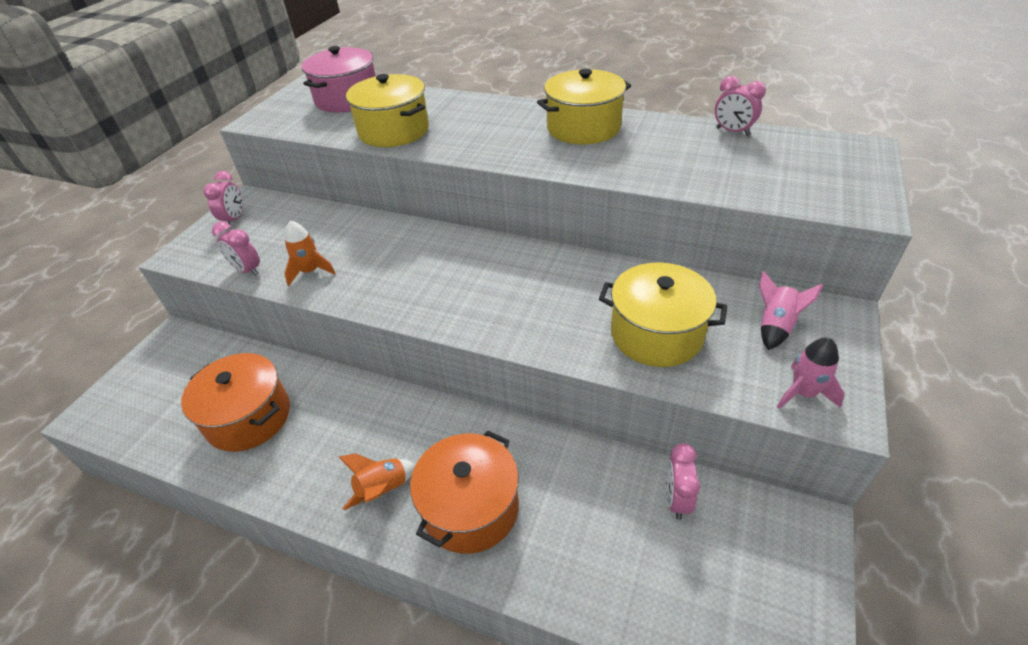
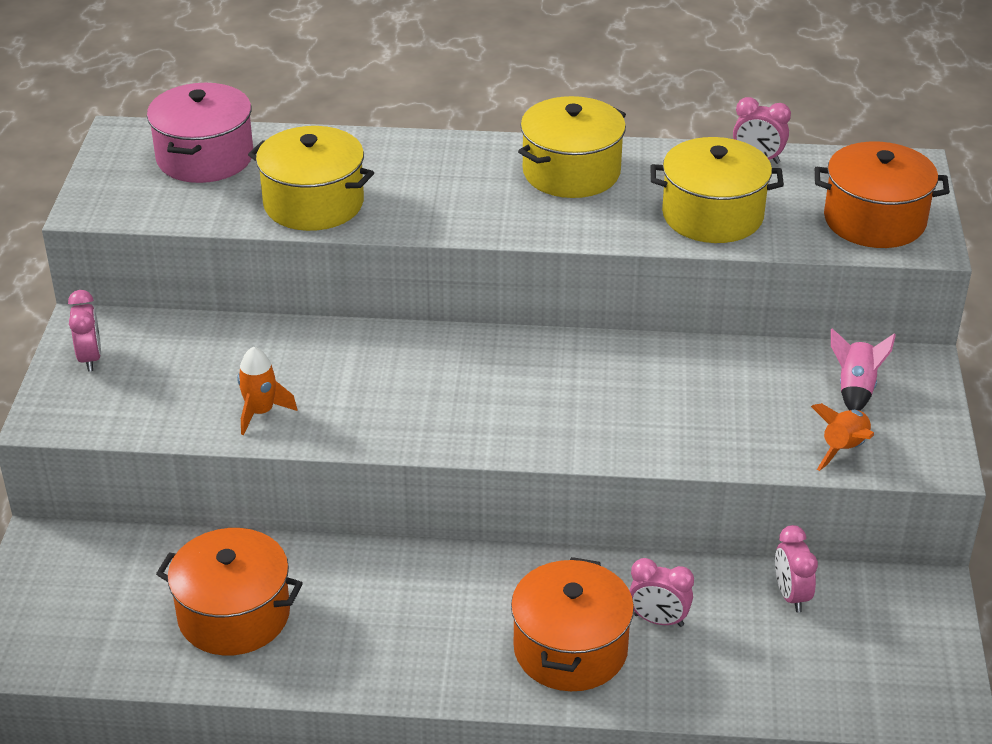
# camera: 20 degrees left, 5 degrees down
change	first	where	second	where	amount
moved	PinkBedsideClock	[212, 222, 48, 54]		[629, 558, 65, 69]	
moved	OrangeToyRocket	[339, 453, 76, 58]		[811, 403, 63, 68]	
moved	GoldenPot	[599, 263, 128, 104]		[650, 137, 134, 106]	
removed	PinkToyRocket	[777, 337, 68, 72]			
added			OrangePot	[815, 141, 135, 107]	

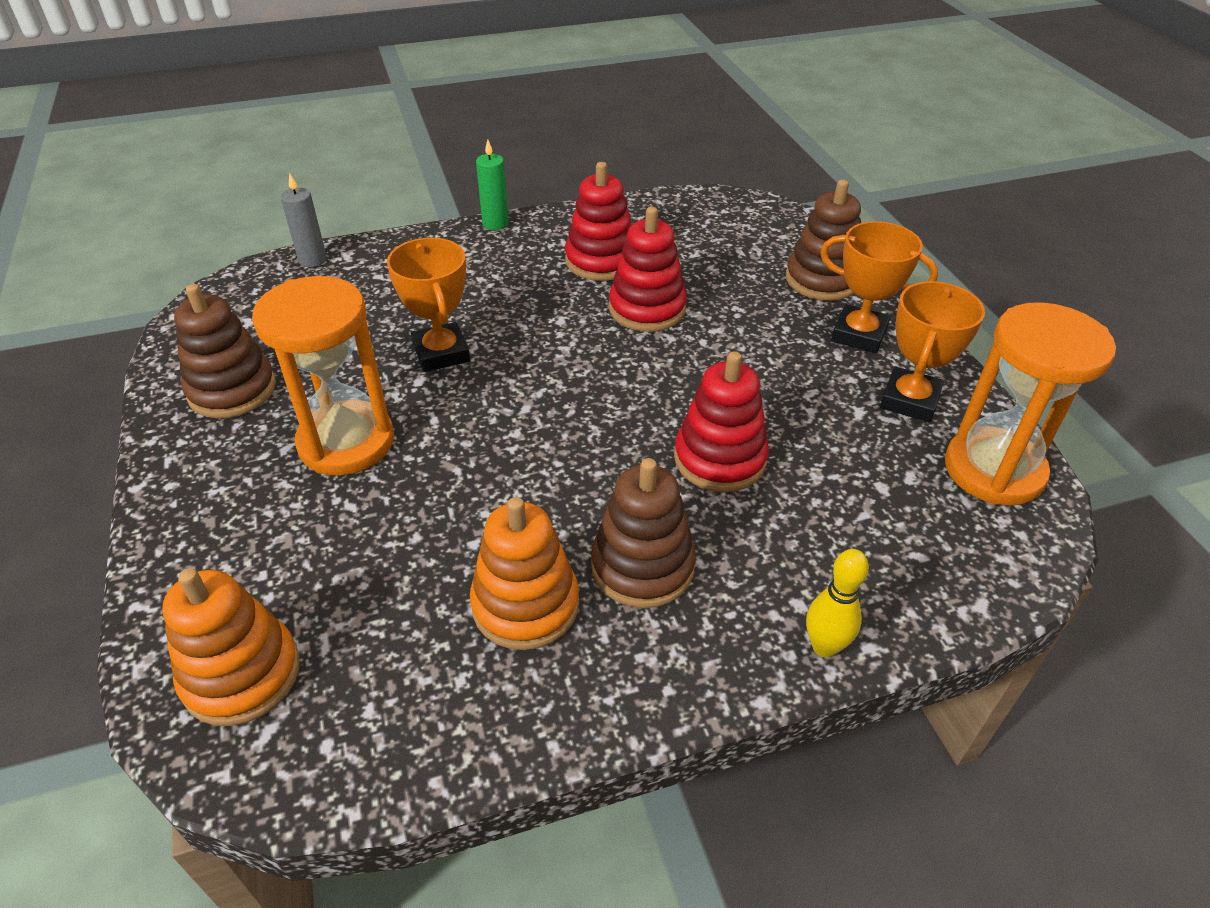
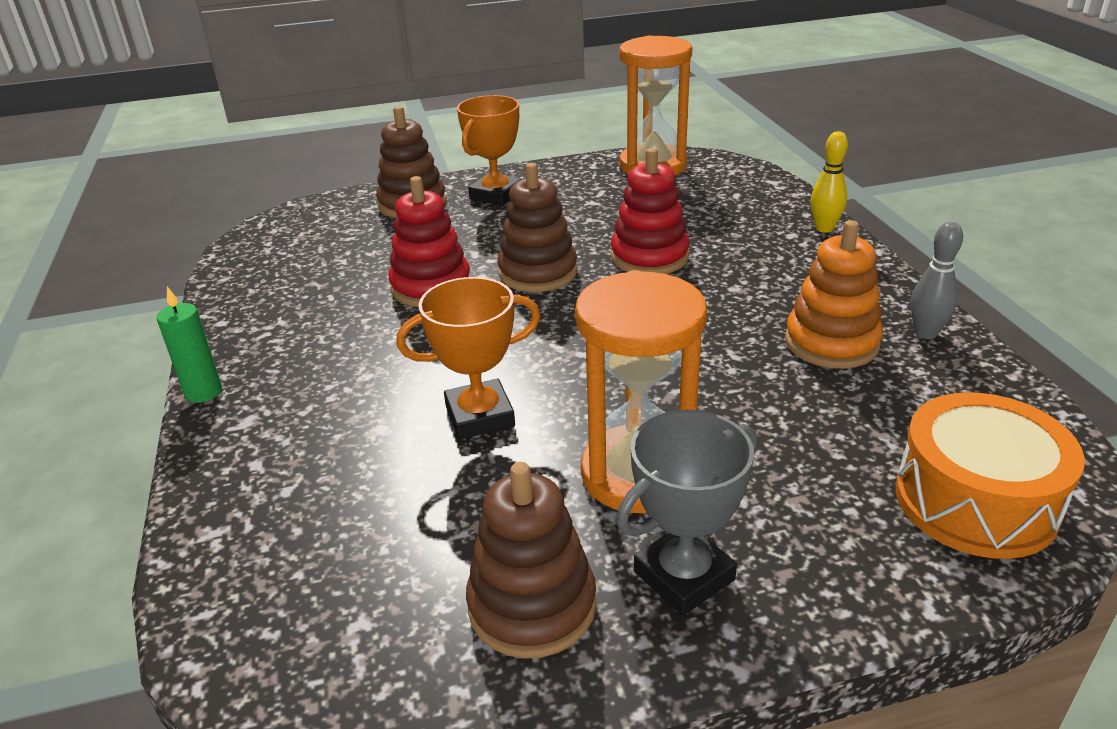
# camera: 85 degrees left, 10 degrees down
change	first	where	second	where	amount
replaced	OrangeStackingToy	[162, 568, 137, 158]	OrangeToyDrum	[896, 392, 189, 167]	
removed	AshGreyWaxCandle	[281, 173, 46, 94]			
removed	ScarletStackingToy	[565, 162, 66, 119]			
moved	RussetStackingToy	[591, 458, 105, 150]		[497, 163, 81, 129]	
removed	OrangeTrophy	[880, 281, 105, 141]			
added			AshGreyTrophy	[616, 410, 141, 206]	
added			AshGreySkittle	[911, 222, 52, 117]	

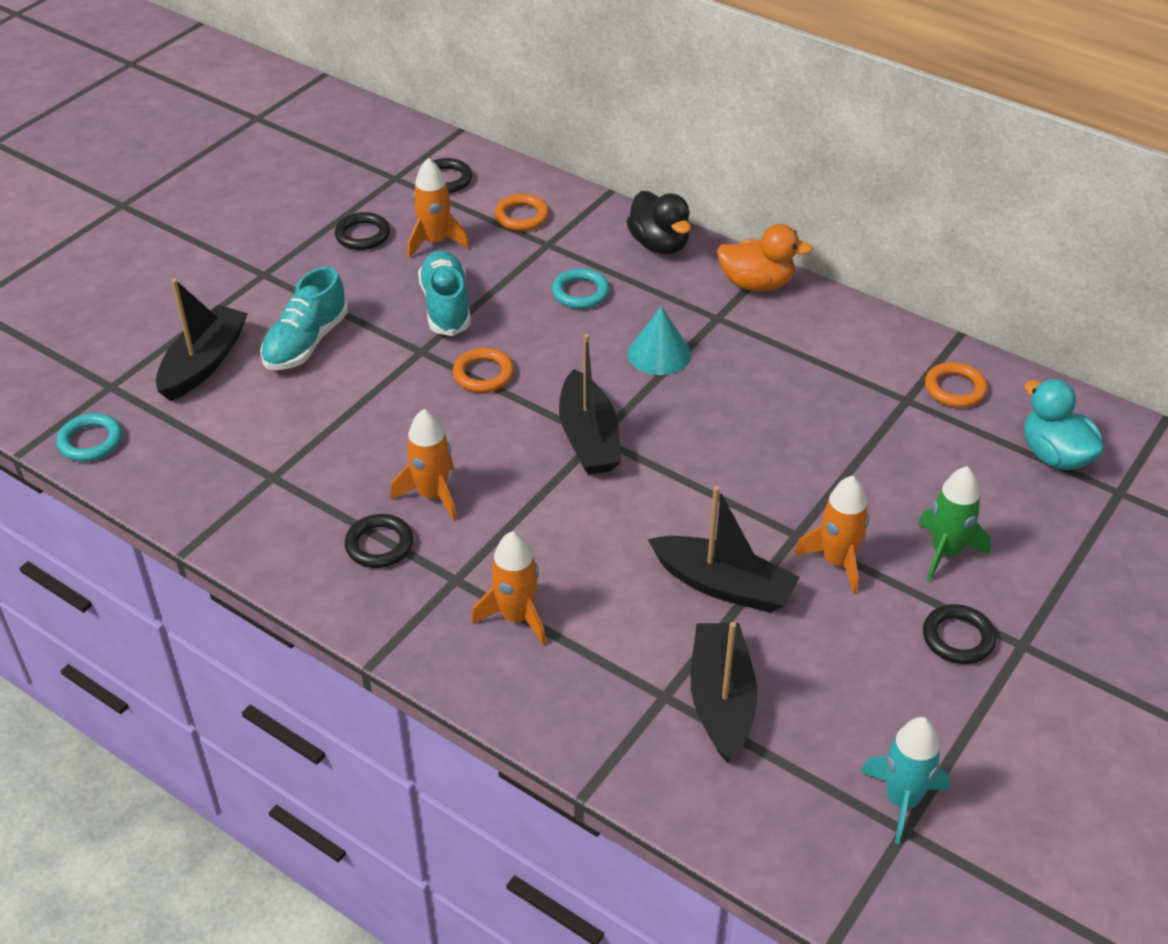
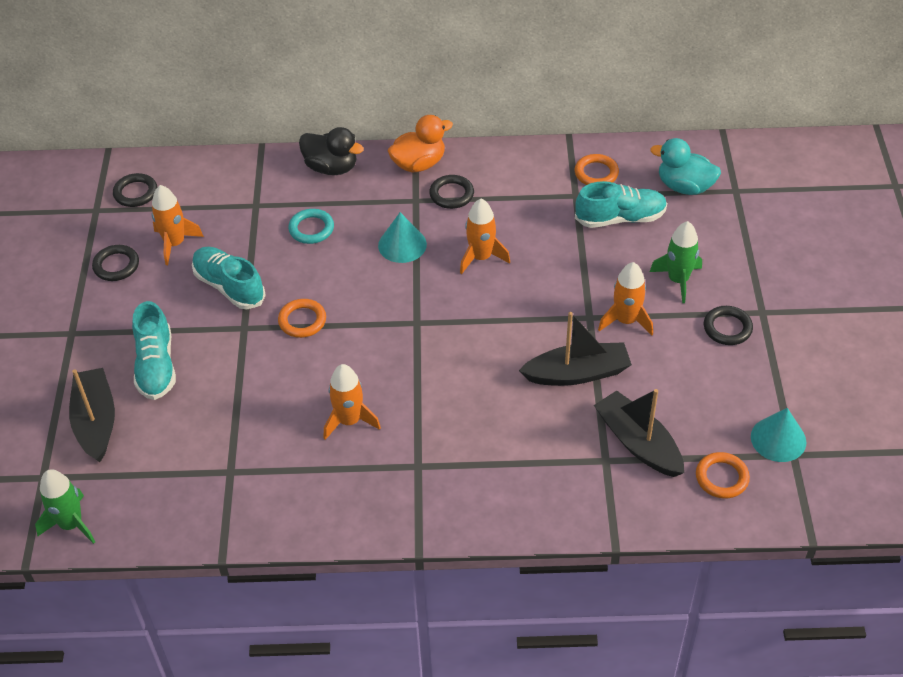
# camera: 35 degrees left, 5 degrees up
change	first	where	second	where	amount
replaced	TurquoiseRing	[56, 413, 66, 49]	EmeraldToyRocket	[35, 469, 60, 75]	
moved	JetBlackRing	[345, 514, 68, 54]		[429, 175, 45, 34]	
moved	OrangeToyRocket	[471, 531, 75, 114]		[460, 199, 50, 75]	
moved	OrangeRing	[494, 194, 55, 37]		[696, 452, 54, 46]	
removed	JetBlackBoat	[559, 334, 62, 140]			
replaced	TurquoiseToyRocket	[861, 717, 89, 127]	TurquoiseSolidCone	[751, 408, 55, 54]	
added			TurquoiseSneaker	[575, 181, 92, 47]	

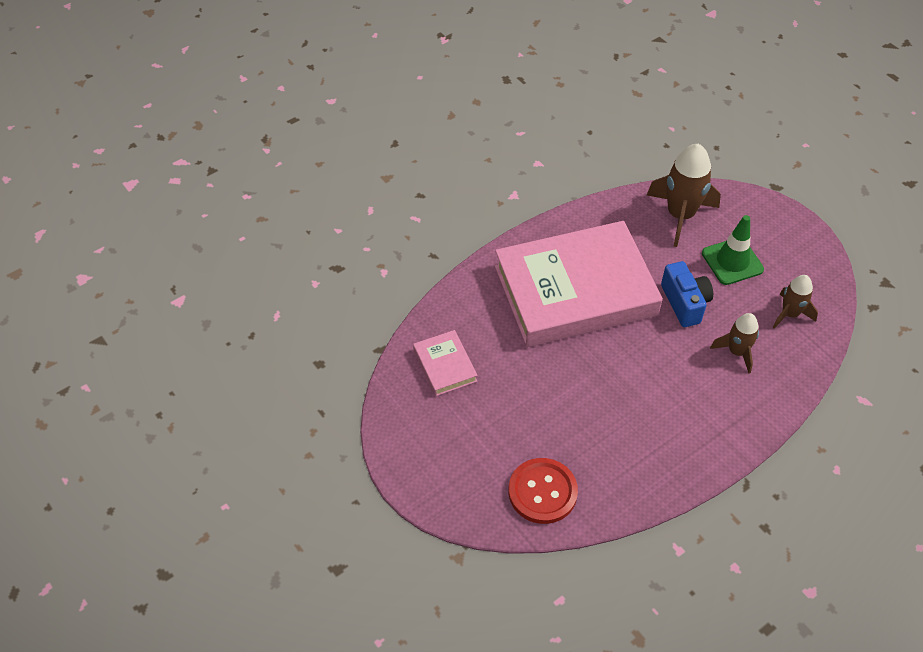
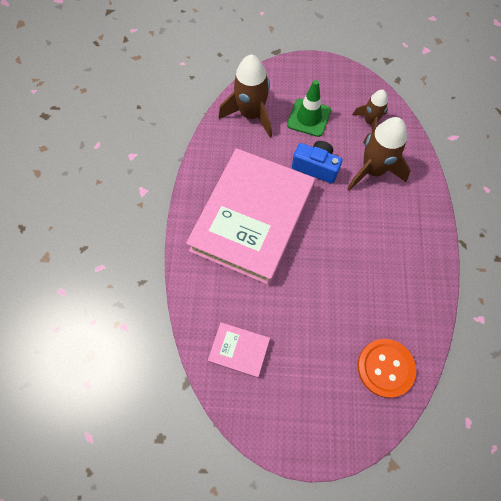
# camera: 50 degrees left, 15 degrees up
change	first	where	second	where	amount
recoloured	ScarletShirtButton	[509, 458, 69, 66]	OrangeShirtButton	[357, 339, 59, 59]	
resized	RussetToyRocket	[710, 313, 49, 60]		[347, 117, 64, 74]	x1.71

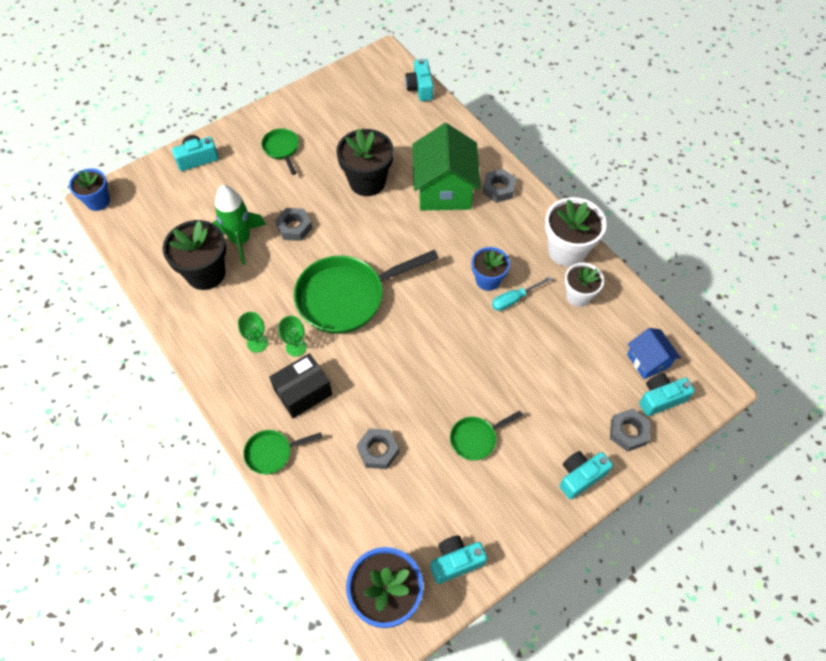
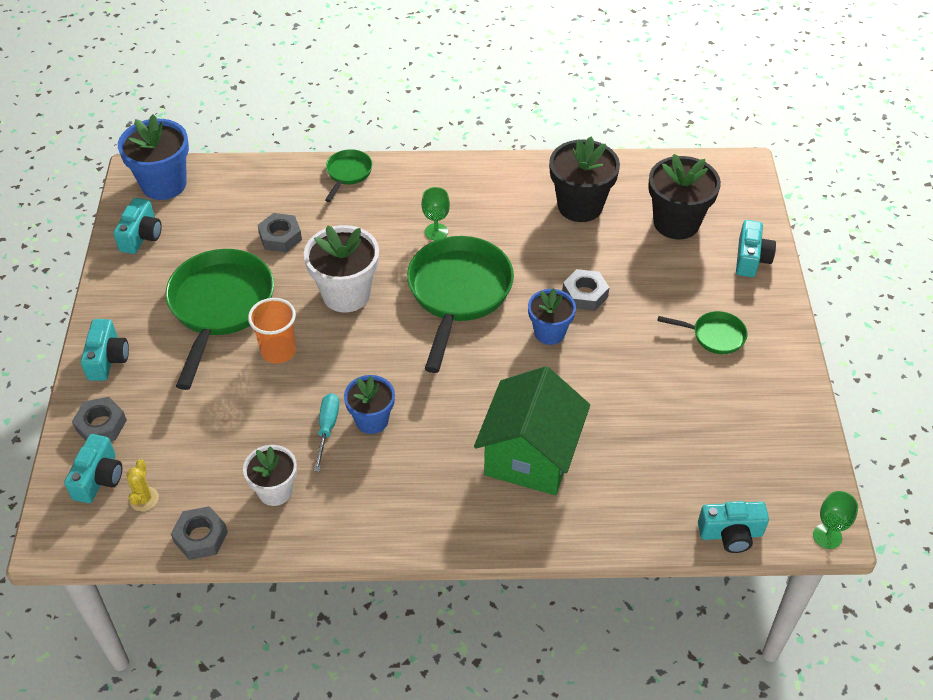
# camera: 125 degrees right, 10 degrees down
change	first	where	second	where	amount
moved	CobaltPlantPot	[69, 168, 41, 43]		[528, 288, 48, 57]	
removed	EmeraldToyRocket	[213, 185, 53, 80]			
moved	EmeraldChalice	[238, 312, 30, 41]		[813, 491, 45, 58]	
removed	JetBlackBox	[269, 353, 63, 65]			
moved	JetBlackPlantPot	[336, 129, 58, 67]		[648, 154, 73, 85]	
turned	TurquoisePhotoCamera	[405, 59, 28, 42]		[698, 501, 71, 52]	150 degrees clockwise
turned	EmeraldCottage	[412, 123, 69, 87]		[474, 366, 116, 129]	75 degrees clockwise
resized	EmeraldFryingPan	[450, 411, 73, 50]		[165, 249, 109, 141]	x2.09
moved	AshGreyHexagonNut	[483, 169, 33, 34]		[171, 506, 57, 54]	
moved	PureWhitePlantPot	[545, 197, 61, 70]		[304, 225, 75, 88]	
replaced	CobaltCottage	[627, 328, 54, 51]	GoldenPricklyPlant	[126, 459, 33, 52]	
added			OrangeCup	[248, 298, 48, 66]	

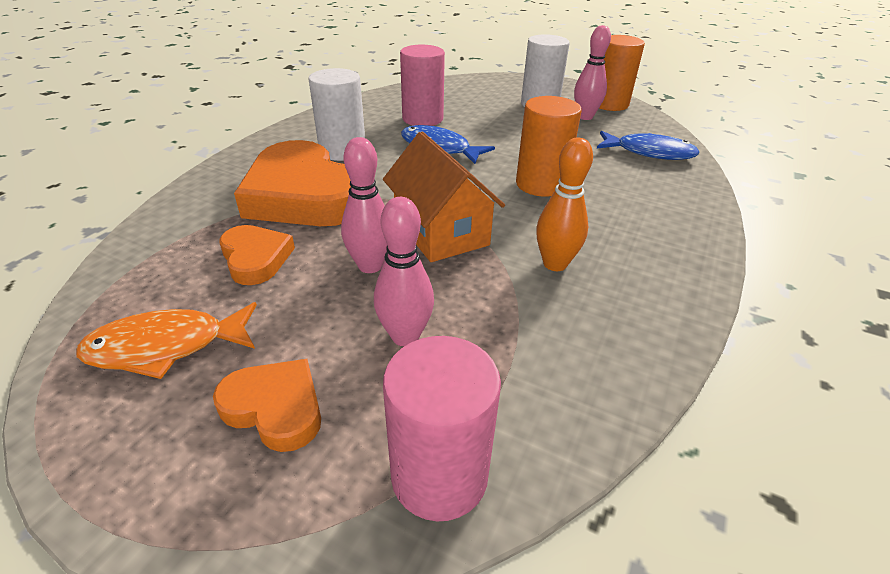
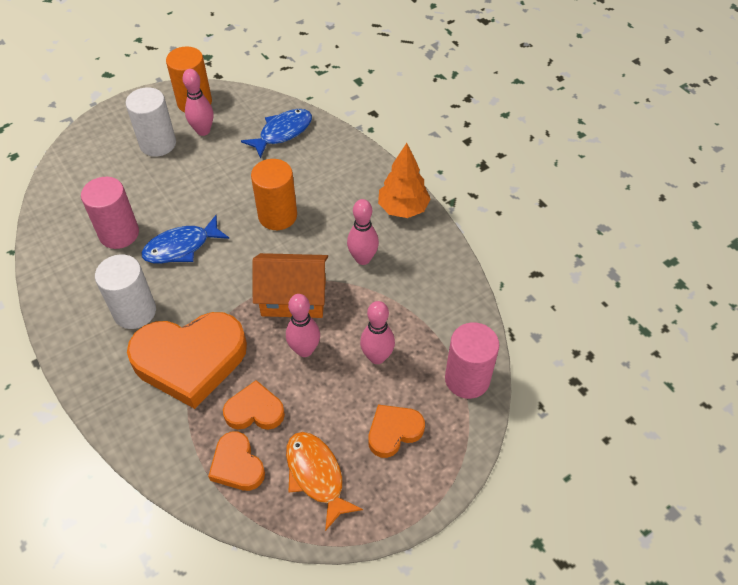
# camera: 60 degrees left, 15 degrees up
change	first	where	second	where	amount
turned	OrangeFishFigure	[76, 302, 181, 77]		[286, 432, 77, 99]	135 degrees clockwise
recoloured	OrangeSkittle	[536, 138, 57, 133]	PinkSkittle	[347, 199, 32, 66]	
added			OrangeHeartShape	[208, 431, 57, 60]	
added			OrangeToyTree	[378, 143, 53, 75]	

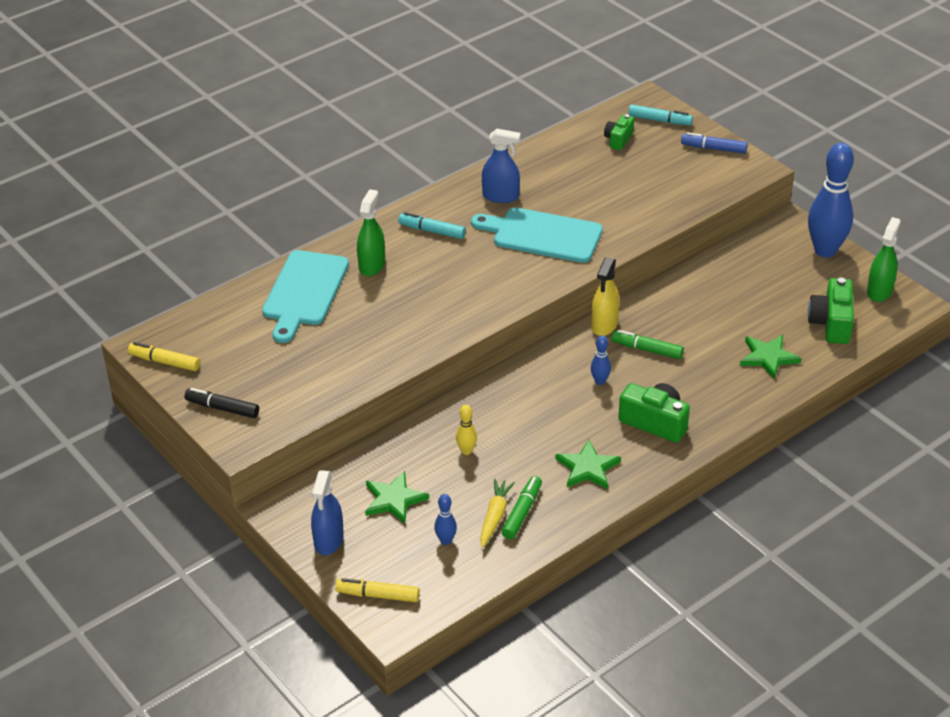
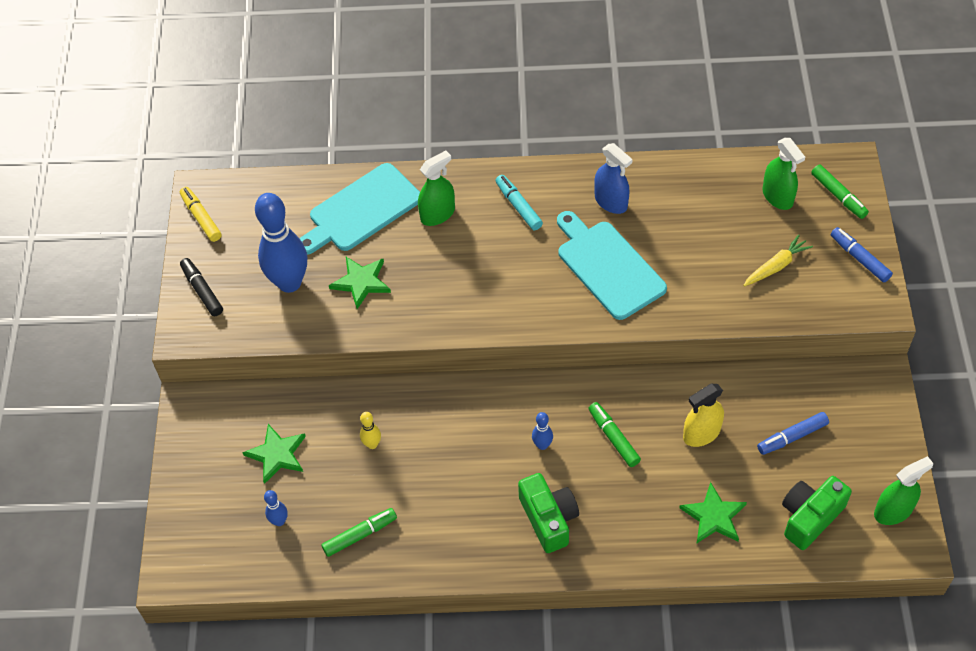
# camera: 40 degrees right, 15 degrees up
change	first	where	second	where	amount
removed	CobaltSprayBottle	[311, 470, 33, 85]			
removed	GoldenMarkerPen	[335, 578, 85, 24]			
moved	GoldenToyCarrot	[480, 479, 35, 69]		[743, 234, 70, 53]	
moved	EmeraldFivePointedStar	[556, 440, 65, 49]		[329, 257, 62, 52]	
moved	GoldenSprayBottle	[591, 257, 29, 79]		[683, 384, 41, 63]	
replaced	EmeraldPhotoCamera	[604, 114, 30, 36]	EmeraldSprayBottle	[763, 138, 42, 72]	
recoloured	TurquoiseMarkerPen	[628, 104, 65, 21]	EmeraldMarkerPen	[811, 165, 58, 54]	
moved	CobaltSkittle	[808, 143, 46, 115]		[255, 193, 52, 100]	
added			CobaltMarkerPen	[757, 412, 72, 43]	

